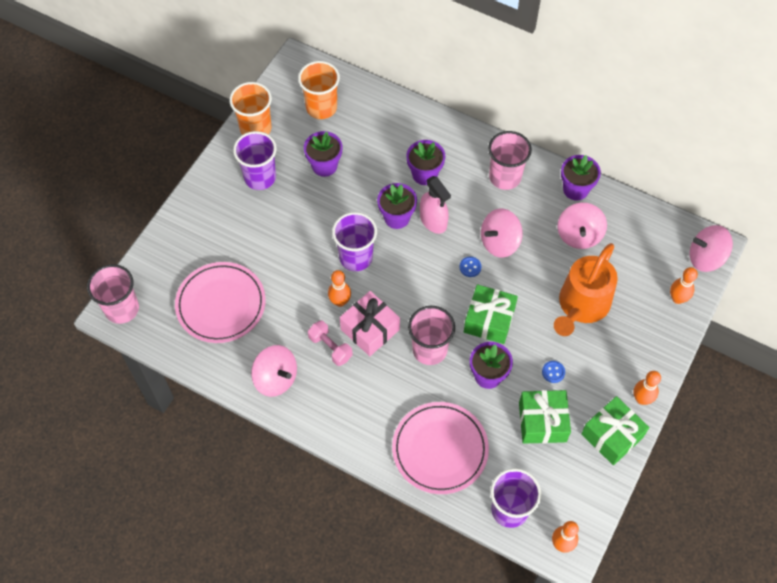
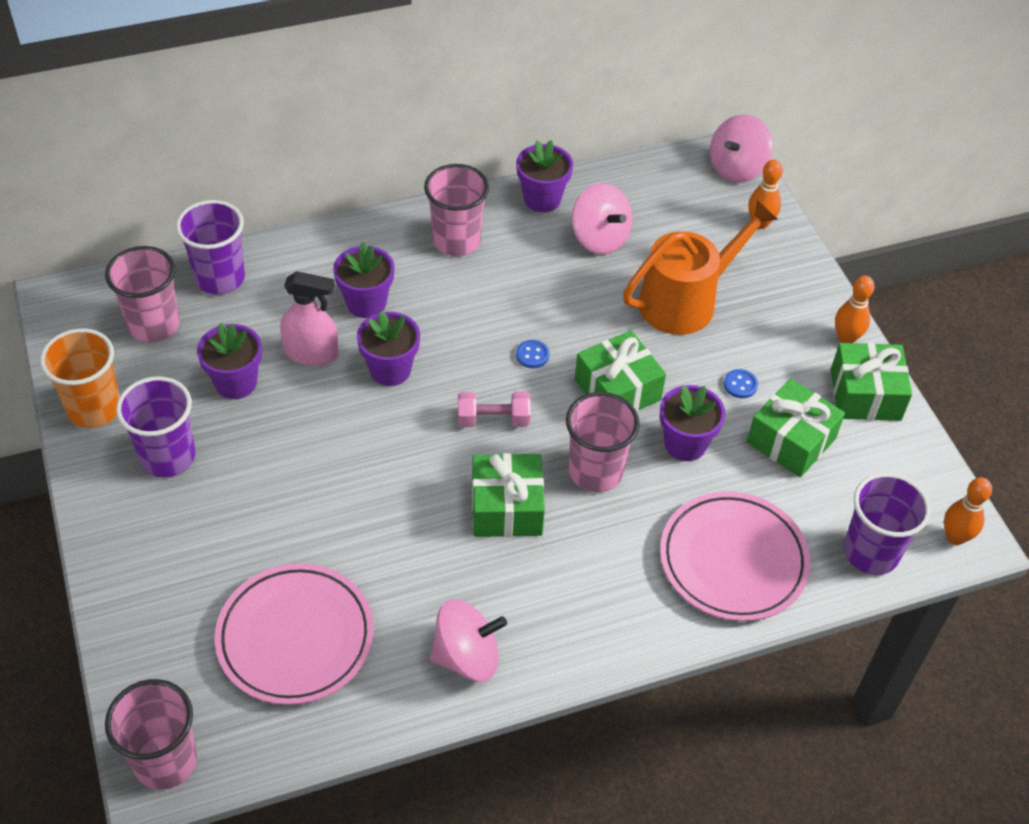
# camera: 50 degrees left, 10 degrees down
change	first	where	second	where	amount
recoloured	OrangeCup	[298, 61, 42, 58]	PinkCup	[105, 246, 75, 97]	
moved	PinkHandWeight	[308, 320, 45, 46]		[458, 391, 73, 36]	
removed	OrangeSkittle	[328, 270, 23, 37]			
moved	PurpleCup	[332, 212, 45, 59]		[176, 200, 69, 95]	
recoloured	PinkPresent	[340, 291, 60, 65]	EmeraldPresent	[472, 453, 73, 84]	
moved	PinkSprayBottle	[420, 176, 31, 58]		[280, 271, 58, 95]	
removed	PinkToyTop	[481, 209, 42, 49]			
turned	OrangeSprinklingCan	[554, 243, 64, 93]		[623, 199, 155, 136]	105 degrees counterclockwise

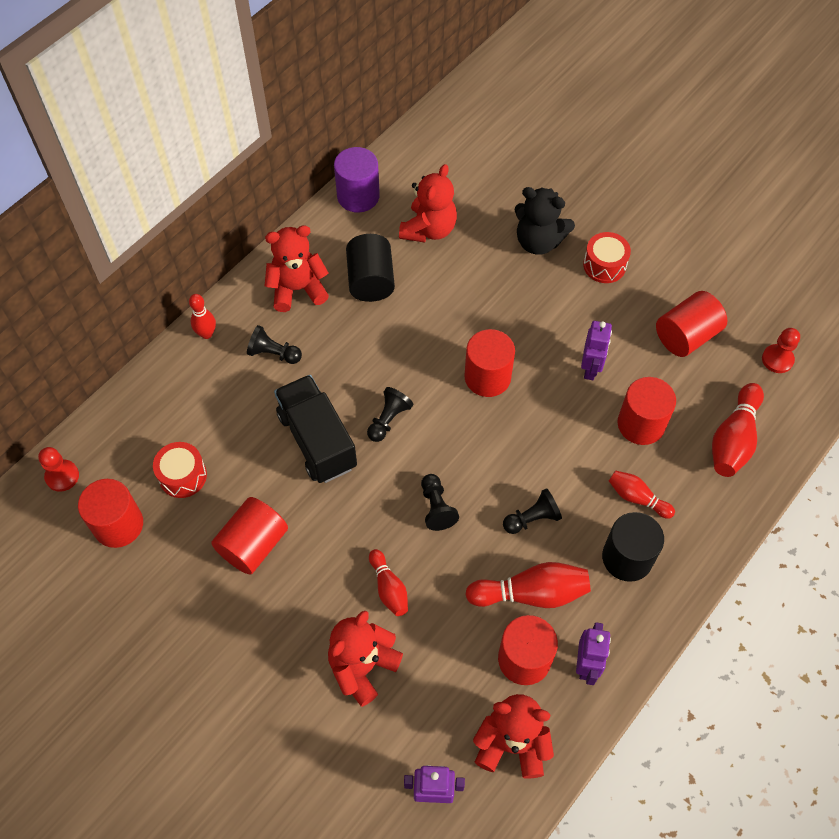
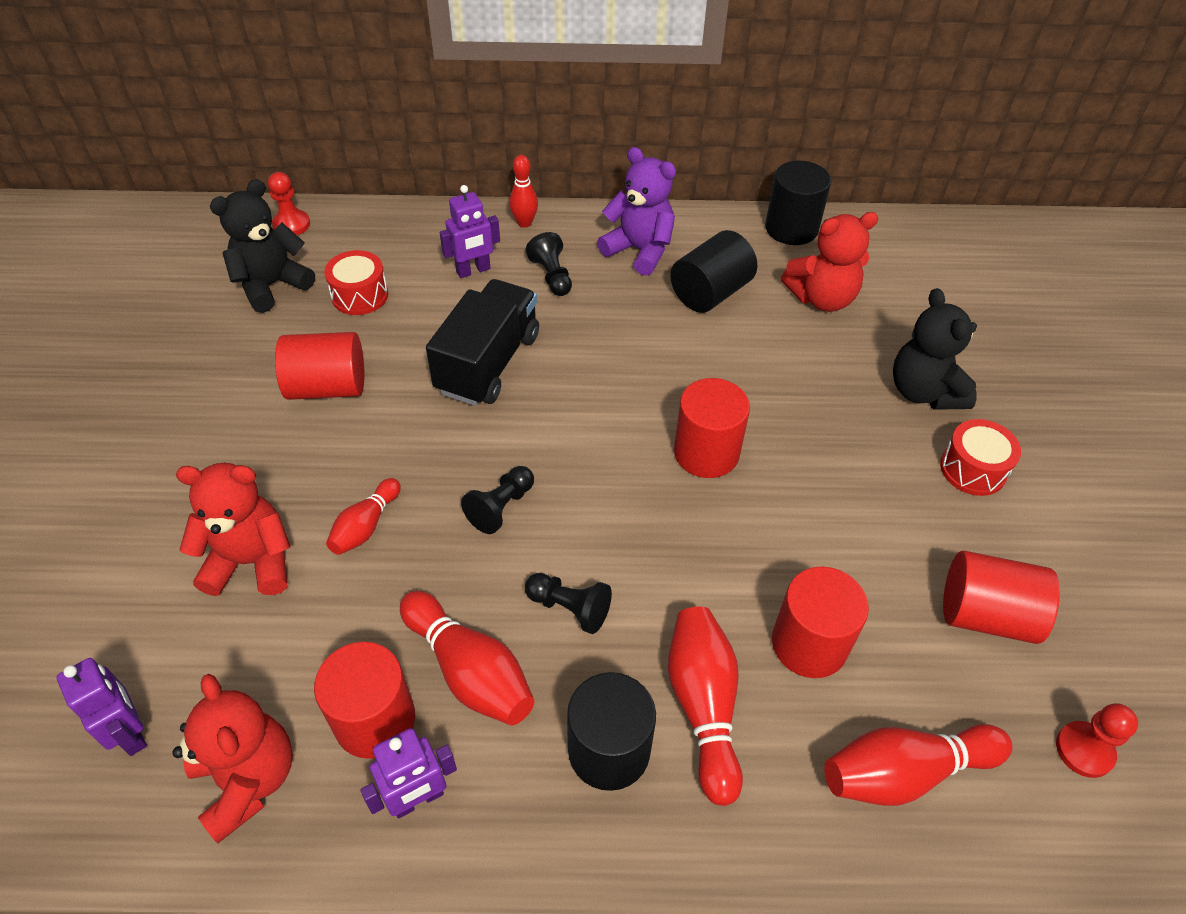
# camera: 50 degrees right, 10 degrees down
change	first	where	second	where	amount
replaced	ScarletCylinderShape	[78, 479, 65, 69]	JetBlackTeddyBear	[210, 179, 105, 134]	
recoloured	ScarletTeddyBear	[265, 225, 64, 87]	PurpleTeddyBear	[597, 147, 79, 129]	
recoloured	PurpleCylinderShape	[334, 147, 46, 66]	JetBlackCylinderShape	[765, 161, 66, 84]	
removed	JetBlackGamePawn	[367, 387, 46, 55]			
moved	PurpleRobotFigure	[581, 321, 31, 59]		[440, 185, 60, 93]	
resized	ScarletSkittle	[609, 470, 66, 49]		[668, 607, 75, 199]	x1.63

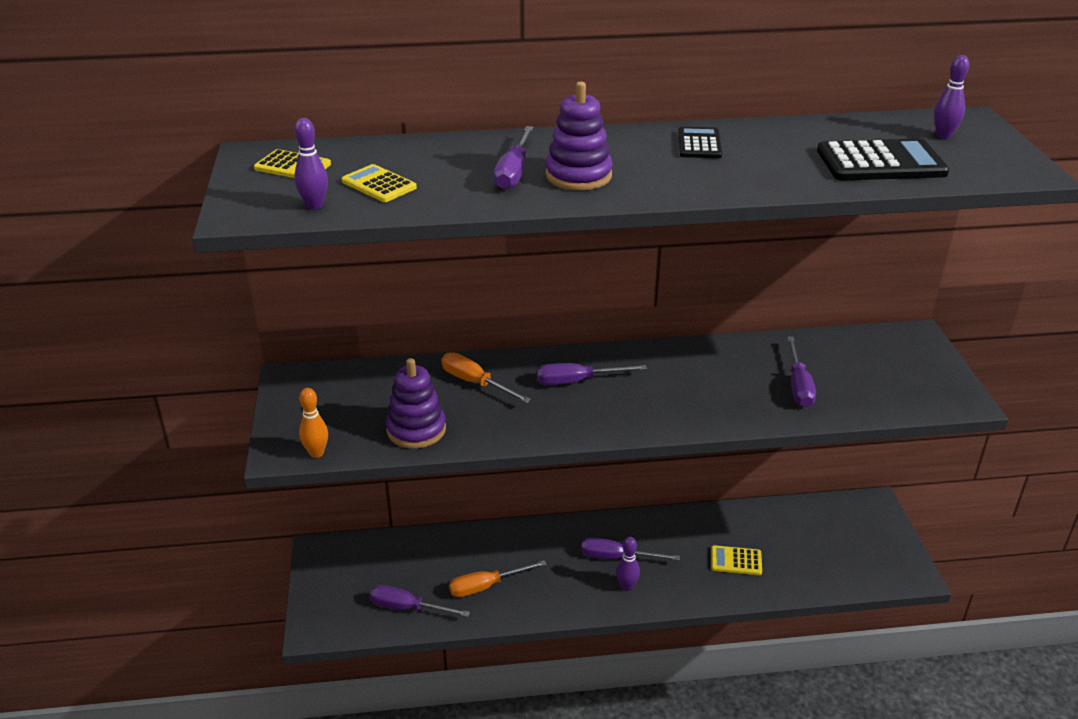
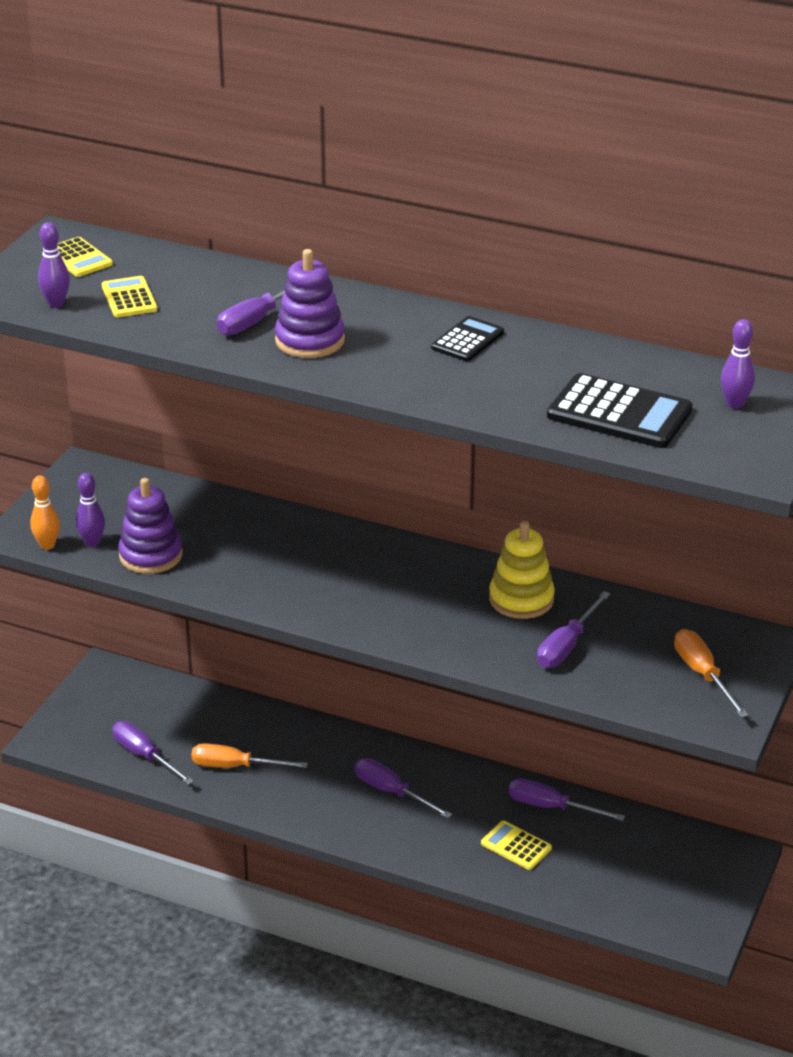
# camera: 30 degrees right, 0 degrees up
change	first	where	second	where	amount
moved	OrangeHandScrewdriver	[441, 352, 90, 51]		[674, 629, 74, 89]	
moved	PurpleHandScrewdriver	[537, 363, 110, 22]		[509, 778, 116, 43]	
moved	PurpleSkittle	[616, 537, 24, 54]		[76, 473, 29, 74]	
added			GoldenStackingToy	[489, 520, 66, 99]	

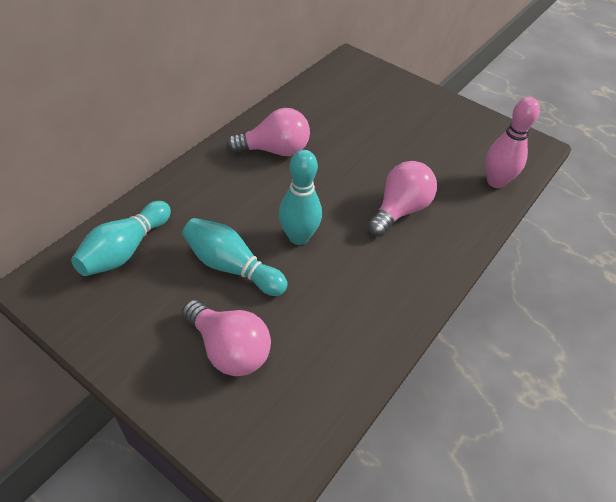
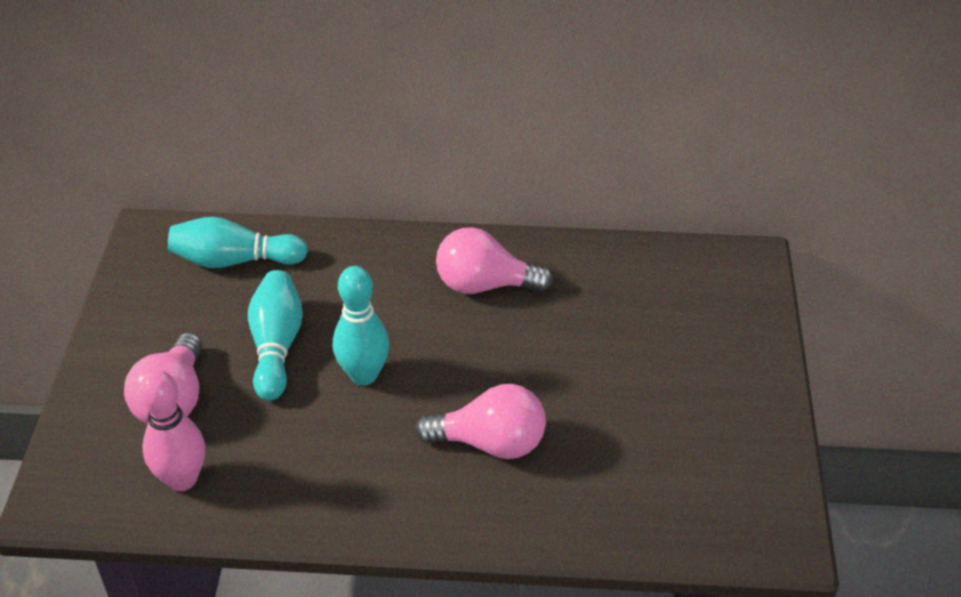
# camera: 60 degrees right, 5 degrees down
change	first	where	second	where	amount
turned	PinkBulb	[227, 108, 83, 48]		[436, 227, 117, 67]	135 degrees clockwise
moved	PinkSkittle	[485, 97, 55, 91]		[139, 370, 66, 121]	

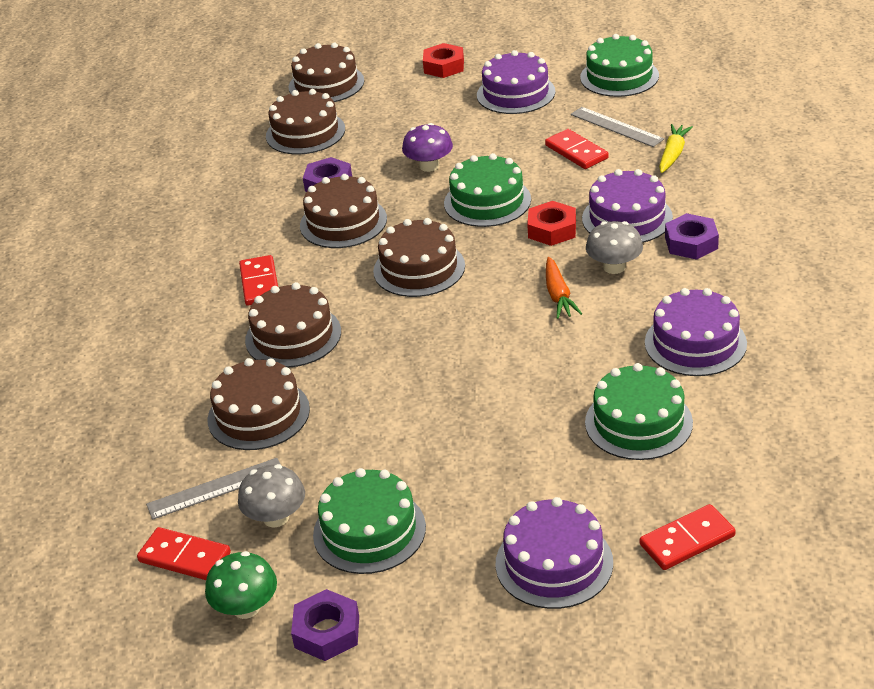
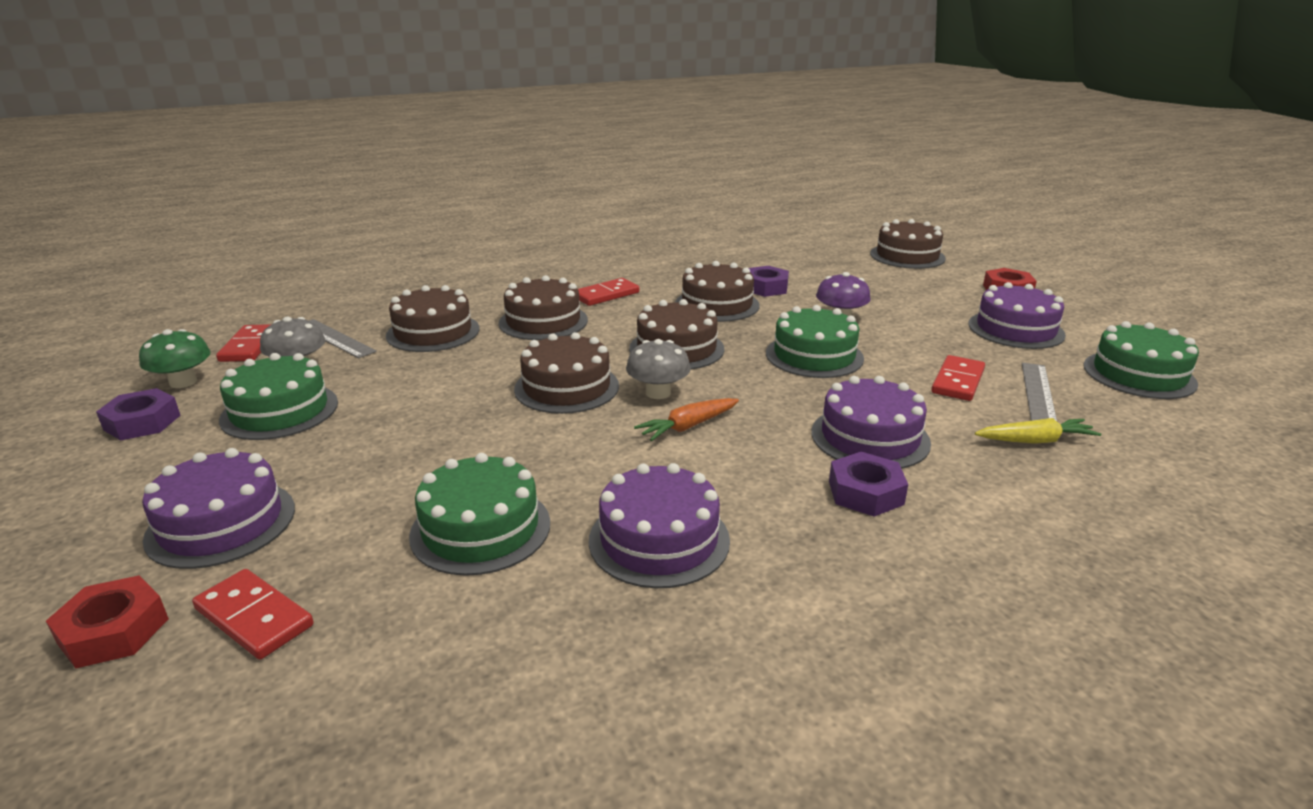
# camera: 60 degrees right, 10 degrees down
change	first	where	second	where	amount
moved	RussetLayerCake	[266, 89, 79, 65]		[514, 332, 105, 82]	
moved	ScarletHexagonNut	[527, 201, 49, 45]		[46, 575, 123, 93]	
moved	AshGreyToadstool	[586, 221, 57, 53]		[626, 339, 65, 60]	

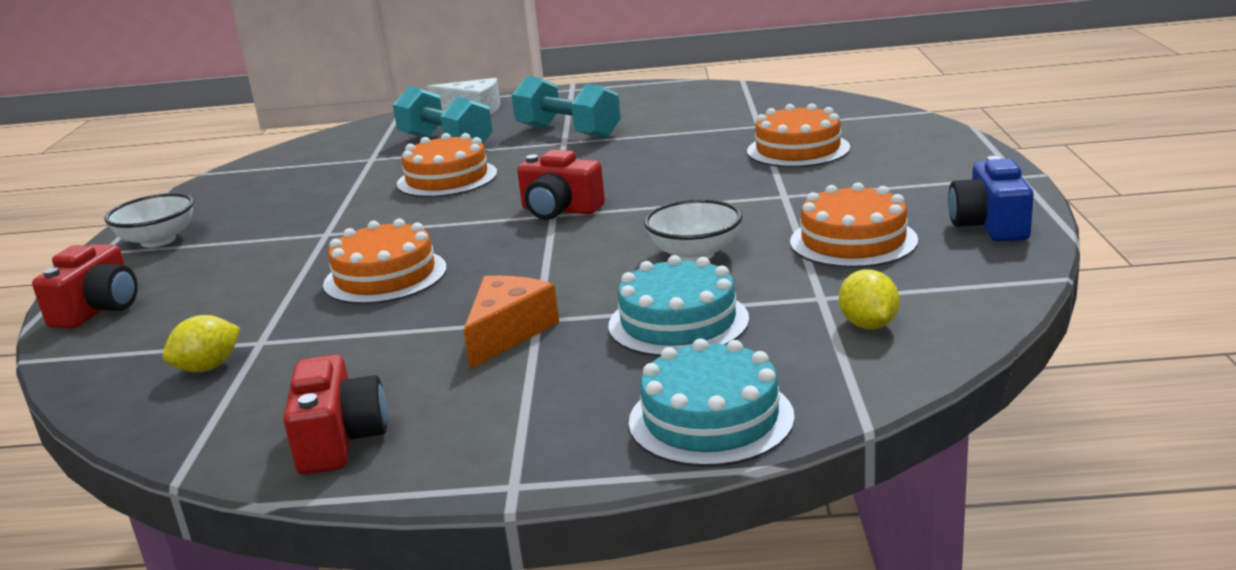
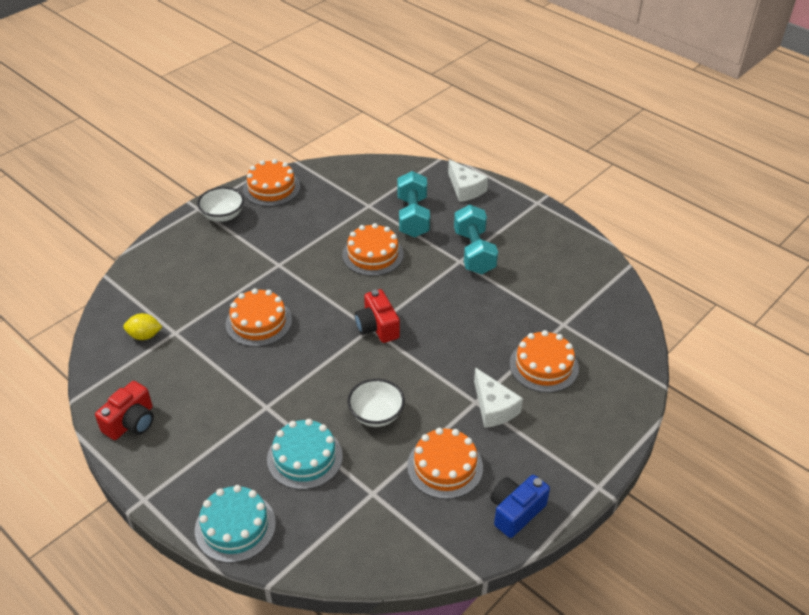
# camera: 40 degrees right, 20 degrees up
change	first	where	second	where	amount
removed	ScarletPhotoCamera	[32, 244, 106, 85]			
removed	OrangePieceOfCheese	[464, 276, 95, 93]			
removed	GoldenCitrusFruit	[839, 269, 60, 60]			
added			OrangeLayerCake	[243, 159, 57, 47]	
added			PureWhitePieceOfCheese	[474, 367, 49, 61]	

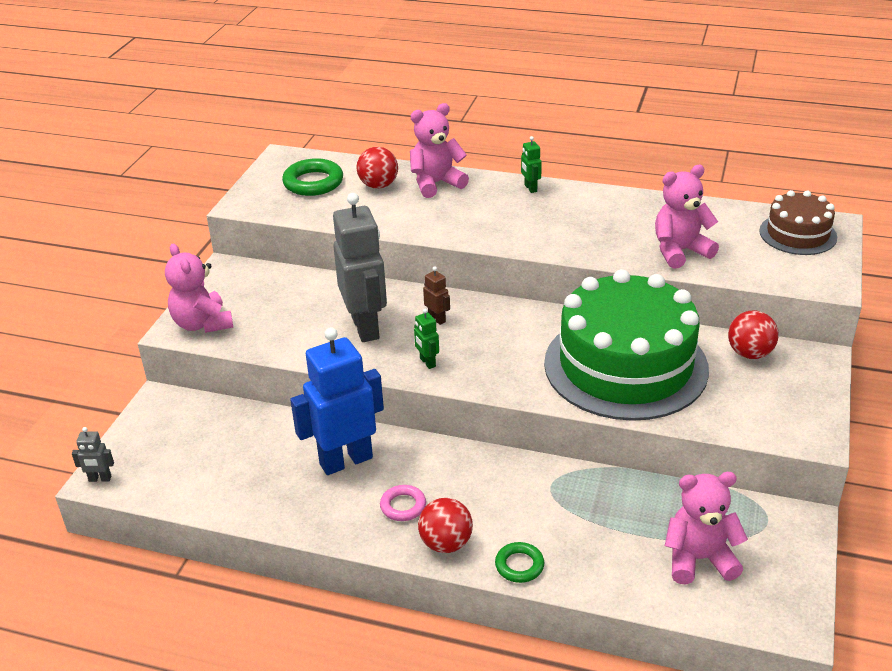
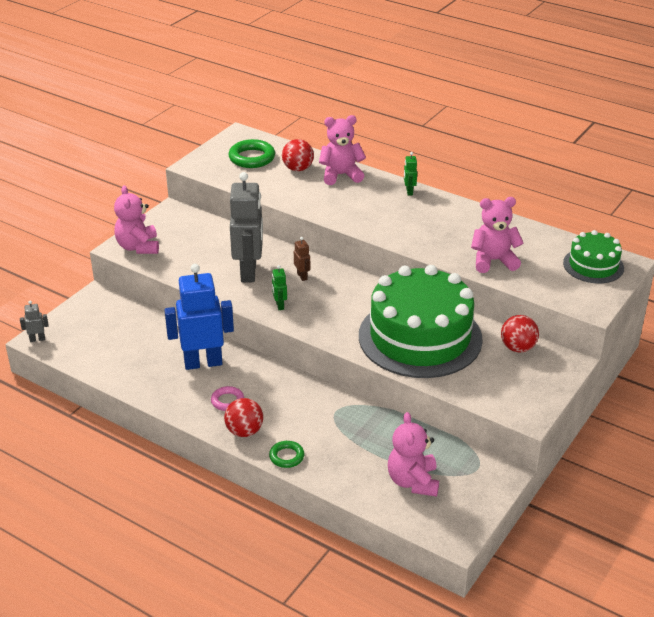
# camera: 15 degrees right, 0 degrees up
change	first	where	second	where	amount
turned	AshGreyRobotFigure	[72, 427, 42, 55]		[20, 300, 29, 42]	150 degrees clockwise
turned	PinkTeddyBear	[665, 472, 83, 113]		[388, 412, 51, 85]	105 degrees counterclockwise
recoloured	RussetLayerCake	[759, 190, 78, 65]	EmeraldLayerCake	[563, 230, 61, 54]	

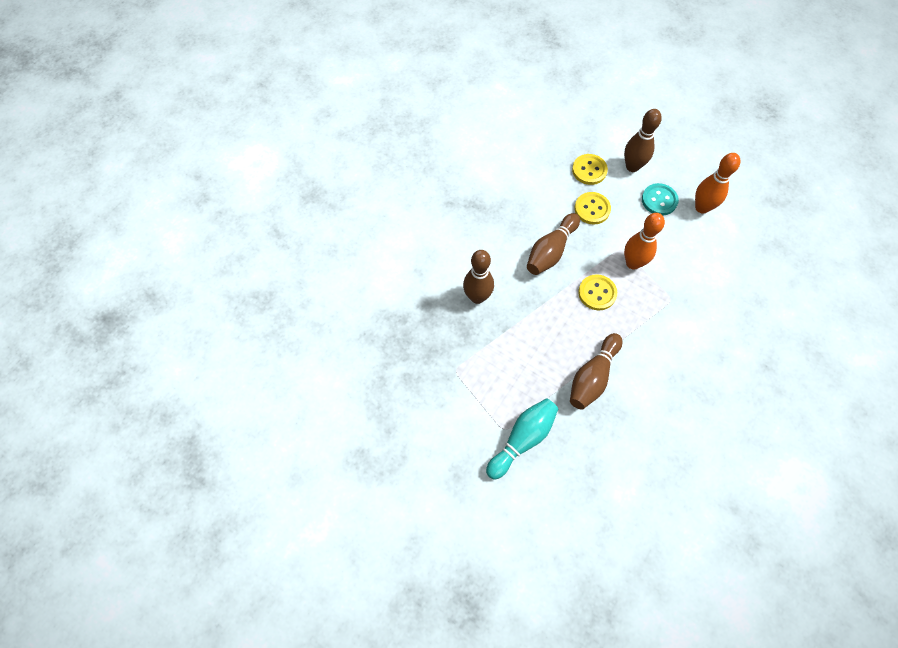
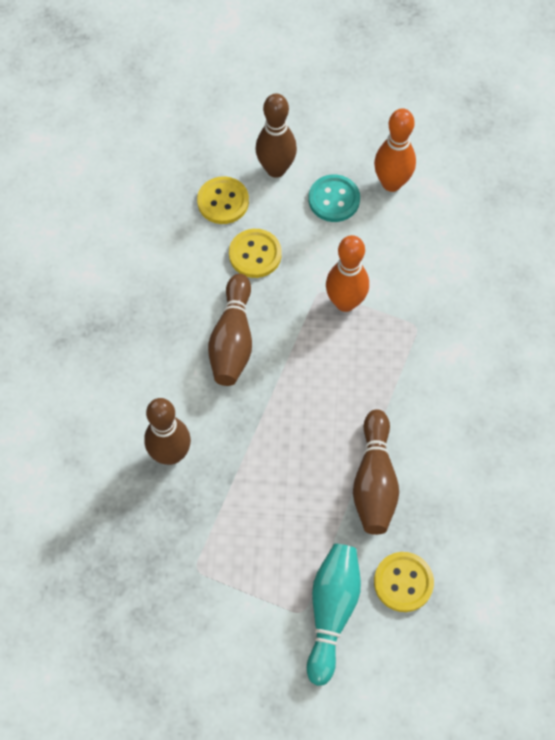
# camera: 30 degrees left, 0 degrees up
change	first	where	second	where	amount
moved	GoldenShirtButton	[578, 274, 39, 37]		[374, 552, 60, 60]	

